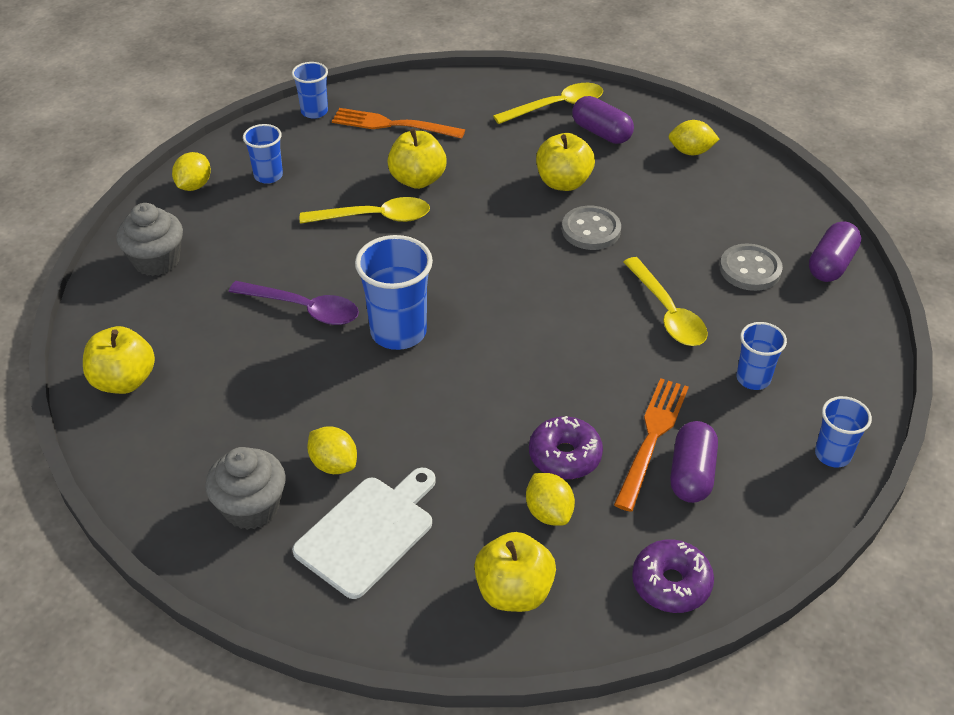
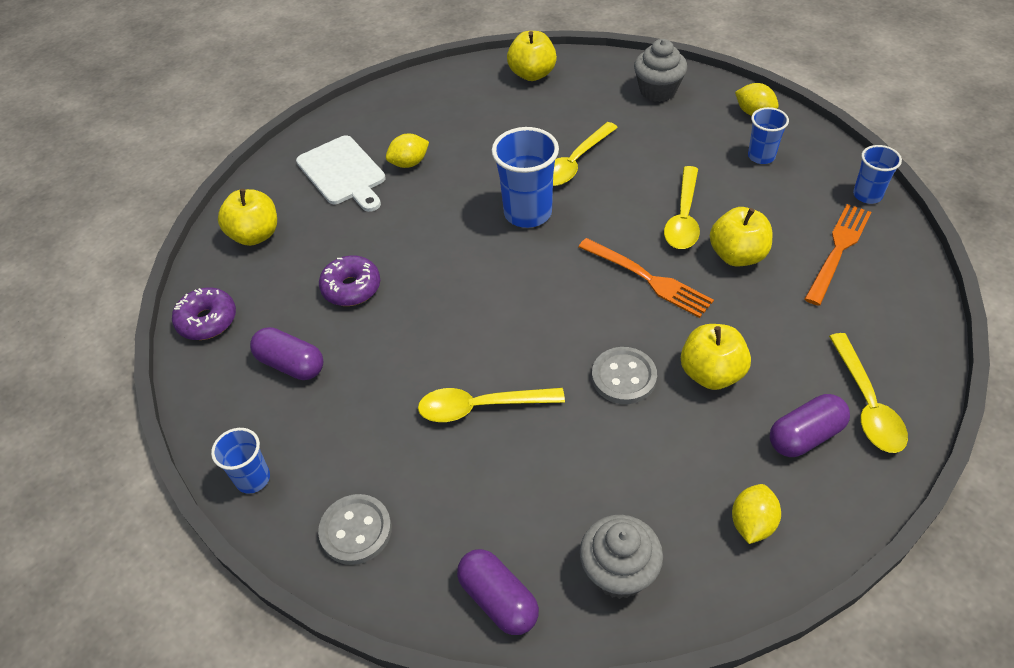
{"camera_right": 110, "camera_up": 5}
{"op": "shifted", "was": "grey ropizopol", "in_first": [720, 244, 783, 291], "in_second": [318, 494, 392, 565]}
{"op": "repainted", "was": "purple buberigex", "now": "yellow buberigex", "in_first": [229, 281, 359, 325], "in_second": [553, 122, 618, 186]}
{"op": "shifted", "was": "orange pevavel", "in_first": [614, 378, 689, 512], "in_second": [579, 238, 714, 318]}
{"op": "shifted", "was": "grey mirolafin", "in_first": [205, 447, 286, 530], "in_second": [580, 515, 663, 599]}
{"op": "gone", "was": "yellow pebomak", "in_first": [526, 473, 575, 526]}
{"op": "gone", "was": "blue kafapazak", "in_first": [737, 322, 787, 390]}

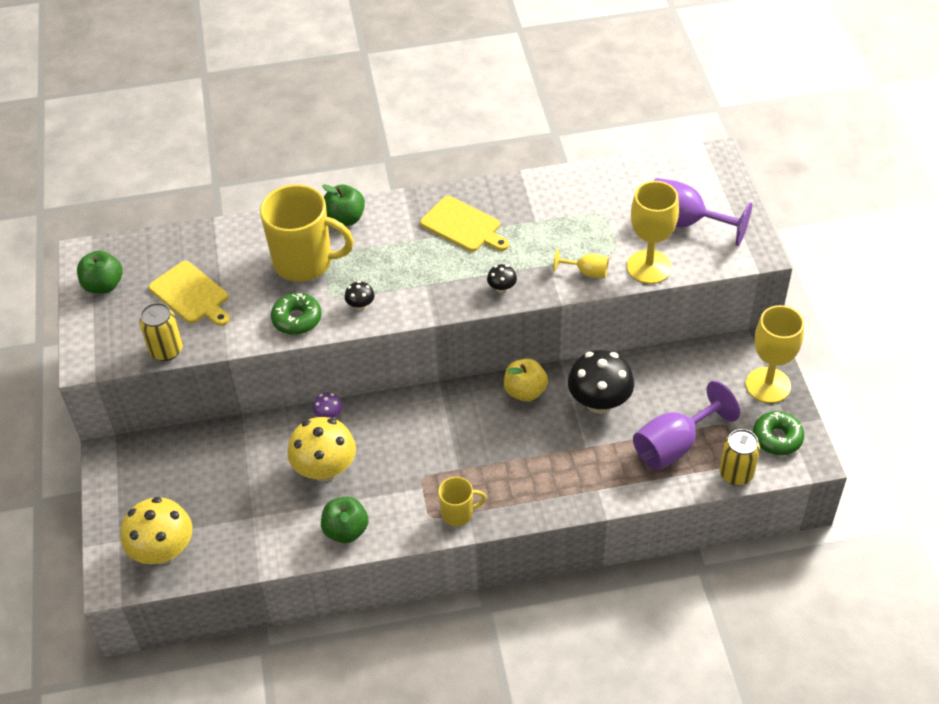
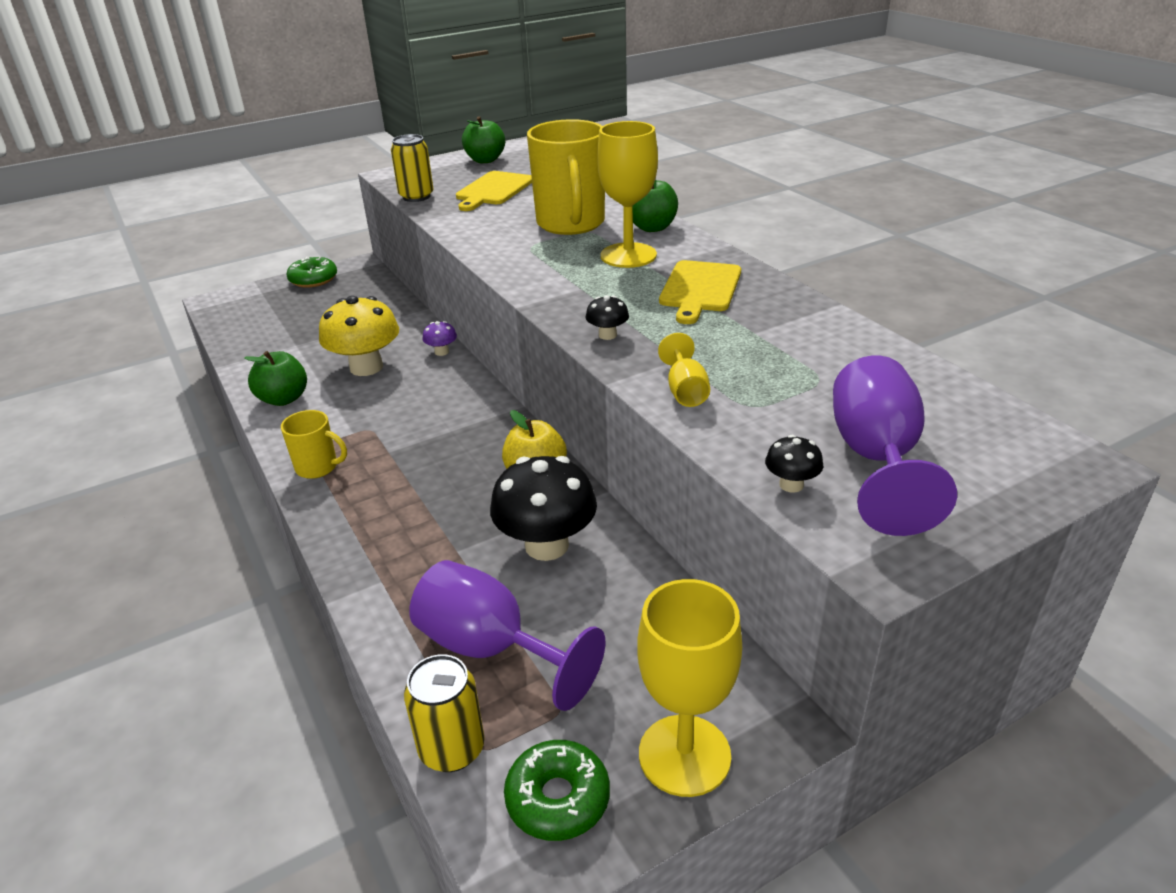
{"camera_right": 70, "camera_up": -15}
{"op": "rotated", "was": "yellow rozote", "in_first": [438, 477, 486, 526], "in_second": [281, 410, 347, 479], "clockwise": -45}
{"op": "shifted", "was": "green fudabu", "in_first": [271, 293, 321, 335], "in_second": [286, 257, 337, 288]}
{"op": "shifted", "was": "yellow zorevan", "in_first": [627, 181, 679, 284], "in_second": [597, 121, 658, 268]}
{"op": "shifted", "was": "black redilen", "in_first": [345, 281, 375, 311], "in_second": [765, 435, 823, 493]}
{"op": "gone", "was": "yellow redilen", "in_first": [121, 497, 192, 564]}

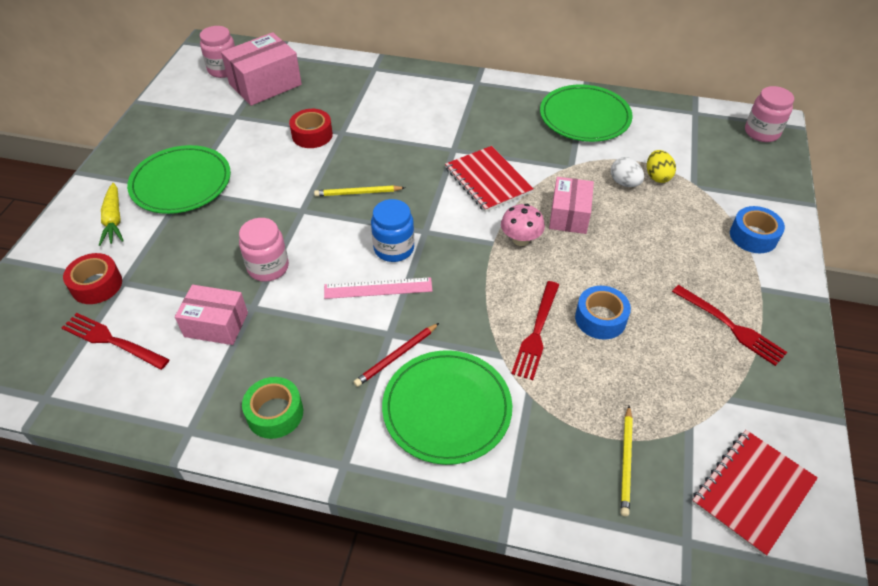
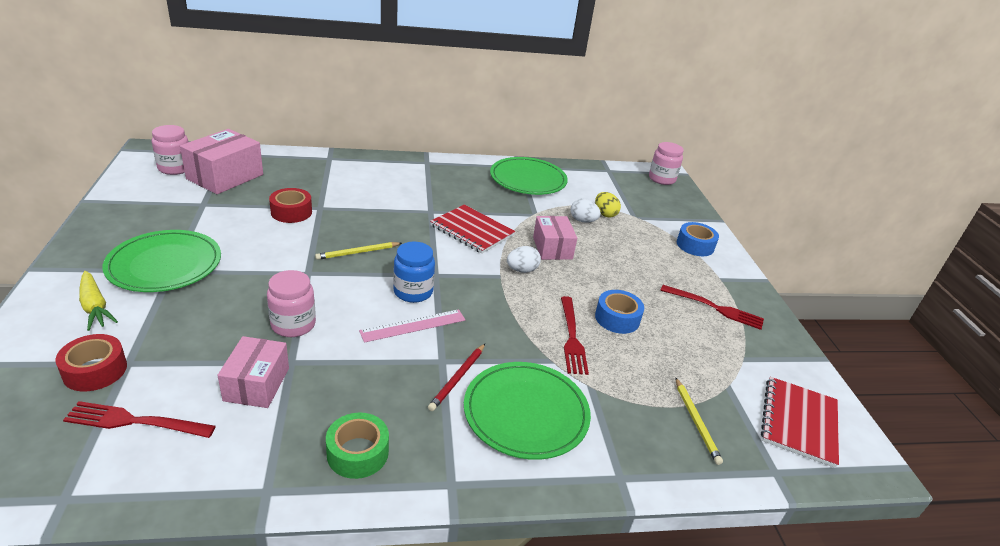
{"camera_right": -25, "camera_up": -15}
{"op": "rotated", "was": "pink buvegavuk", "in_first": [175, 285, 248, 345], "in_second": [217, 336, 289, 408], "clockwise": -75}
{"op": "swapped", "was": "pink redilen", "now": "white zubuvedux", "in_first": [501, 204, 545, 246], "in_second": [507, 246, 541, 273]}

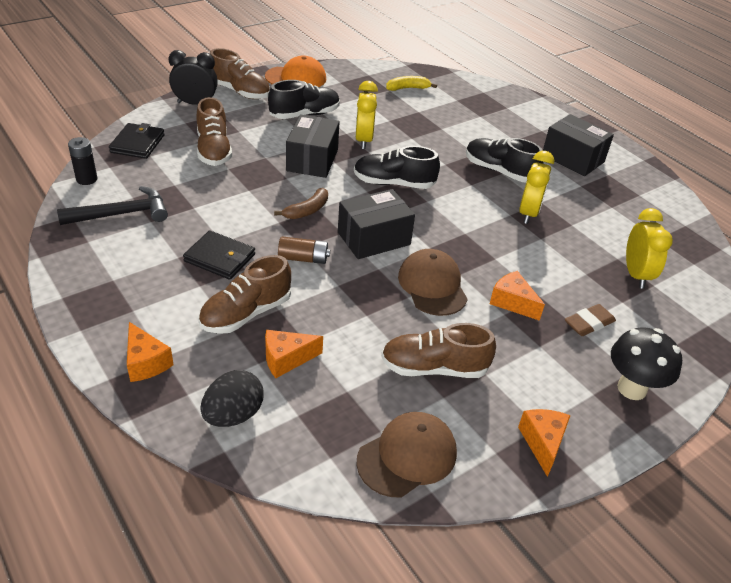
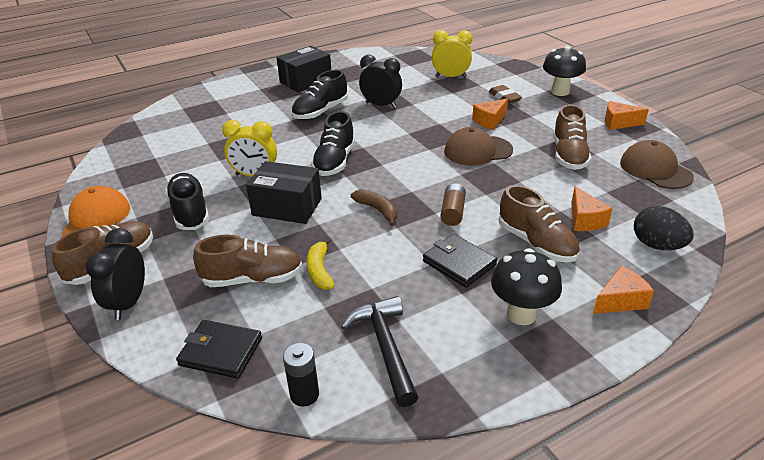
{"camera_right": -80, "camera_up": -5}
{"op": "shifted", "was": "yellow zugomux", "in_first": [386, 76, 437, 91], "in_second": [307, 237, 334, 290]}
{"op": "repainted", "was": "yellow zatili", "now": "black zatili", "in_first": [519, 151, 554, 224], "in_second": [359, 54, 402, 108]}
{"op": "rotated", "was": "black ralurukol", "in_first": [183, 230, 255, 280], "in_second": [423, 234, 497, 288], "clockwise": -75}
{"op": "new", "now": "black redilen", "in_second": [491, 248, 562, 325]}
{"op": "gone", "was": "black buvegavuk", "in_first": [338, 189, 415, 259]}

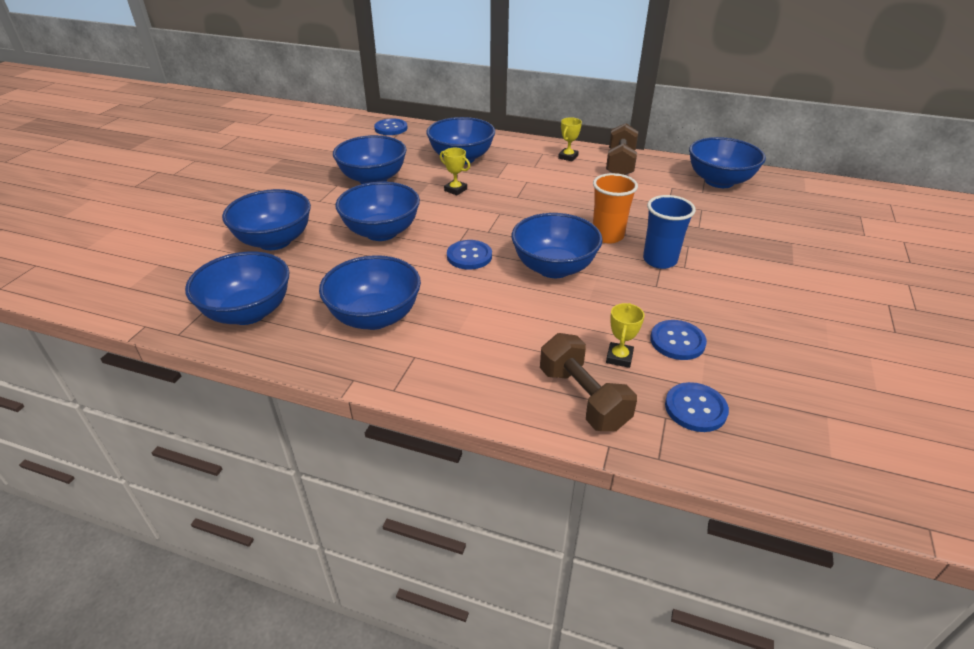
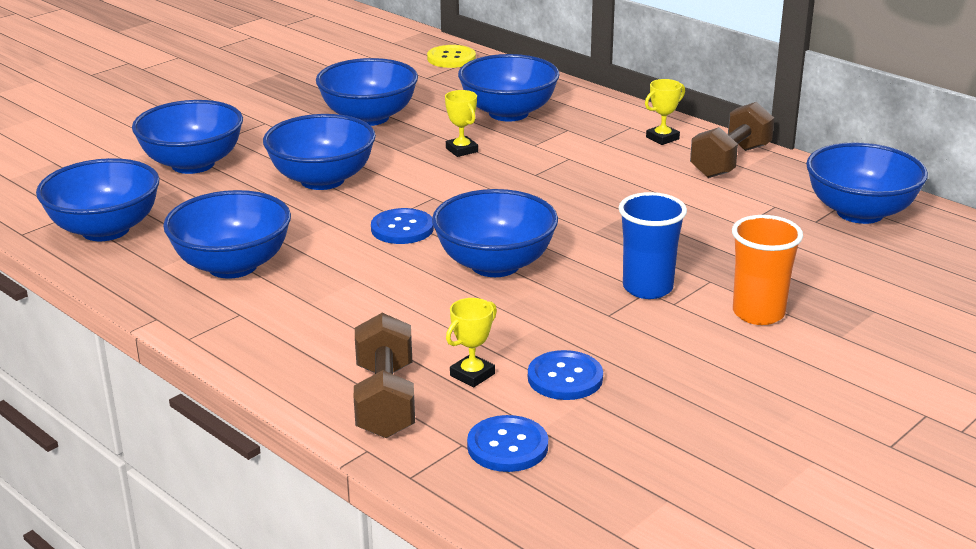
{"camera_right": 25, "camera_up": -10}
{"op": "repainted", "was": "blue ropizopol", "now": "yellow ropizopol", "in_first": [374, 118, 408, 135], "in_second": [427, 45, 476, 68]}
{"op": "shifted", "was": "orange kafapazak", "in_first": [593, 173, 638, 244], "in_second": [732, 215, 803, 325]}

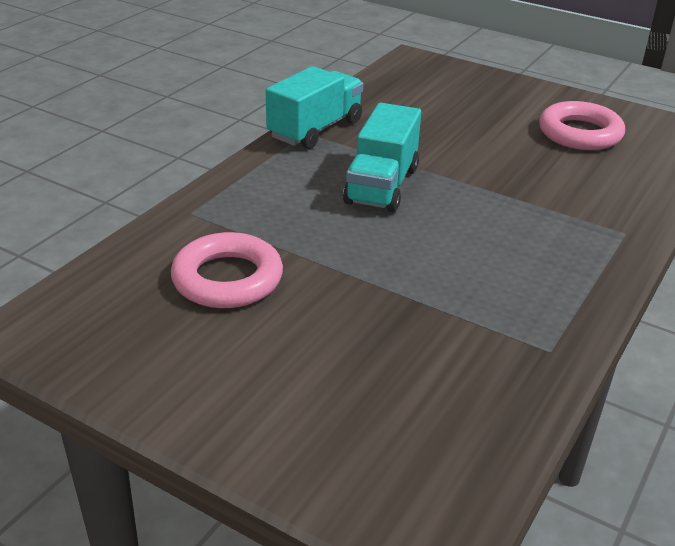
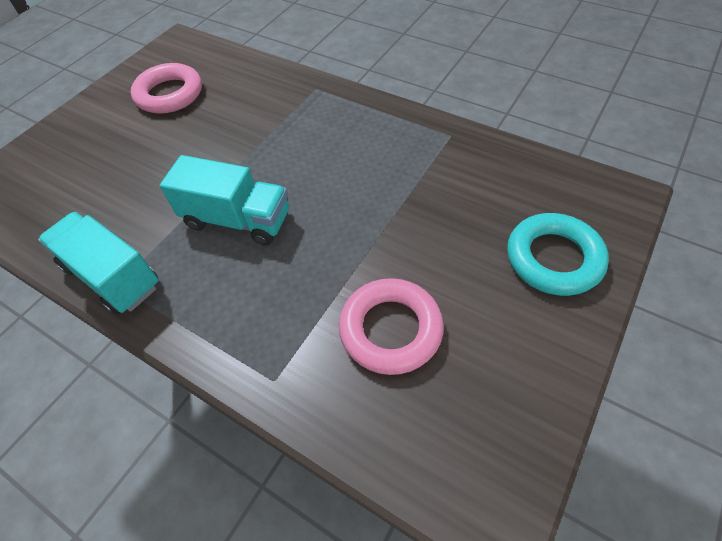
{"camera_right": -85, "camera_up": 20}
{"op": "new", "now": "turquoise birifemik", "in_second": [507, 213, 609, 296]}

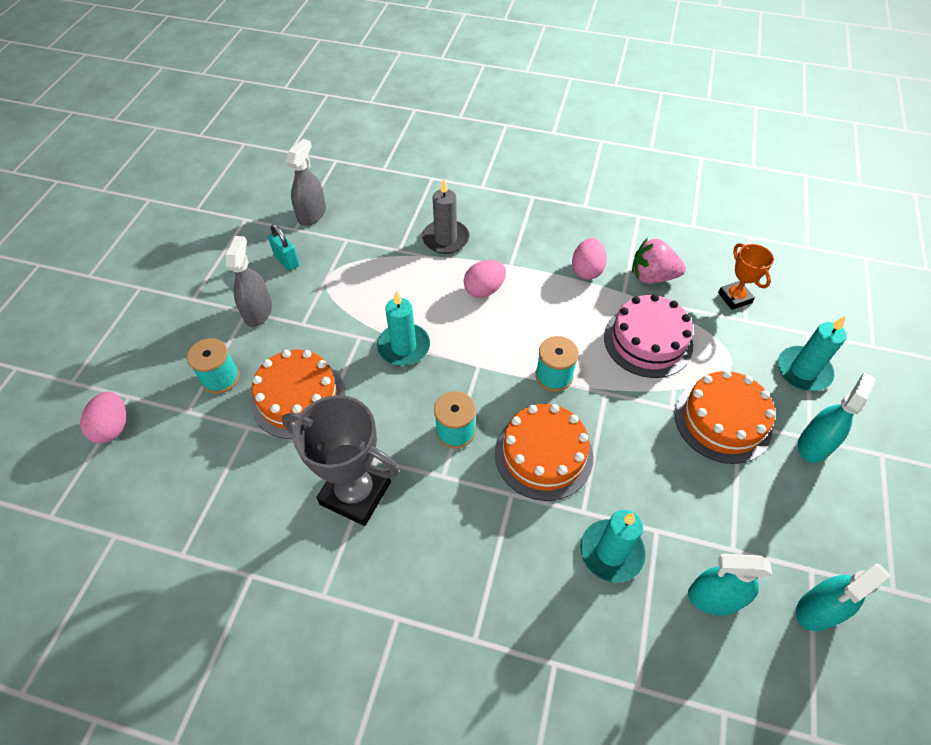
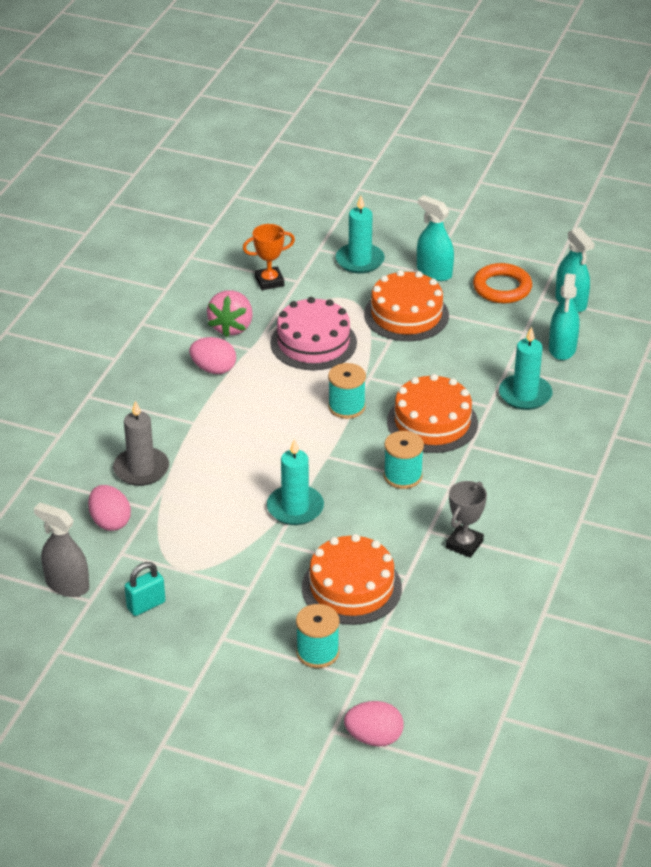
{"camera_right": -85, "camera_up": -15}
{"op": "shifted", "was": "pink zubuvedux", "in_first": [463, 260, 506, 298], "in_second": [88, 485, 131, 531]}
{"op": "scaled", "was": "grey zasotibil", "in_first": [282, 395, 399, 526], "in_second": [446, 481, 487, 558], "ratio": 0.56}
{"op": "new", "now": "orange birifemik", "in_second": [473, 263, 532, 303]}
{"op": "gone", "was": "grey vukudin", "in_first": [226, 236, 272, 327]}

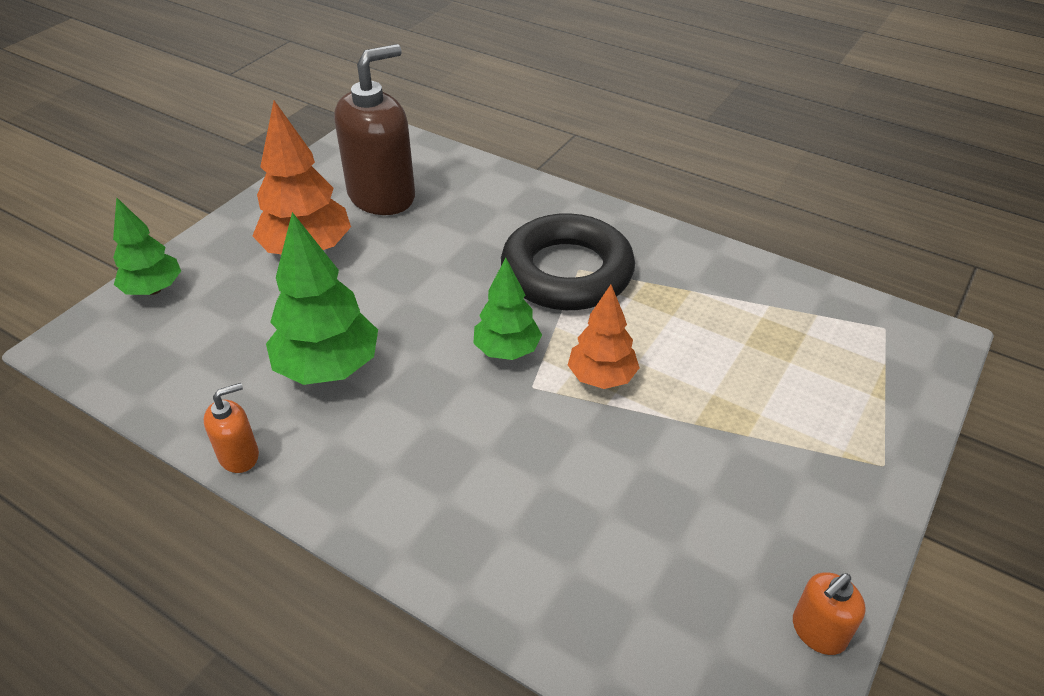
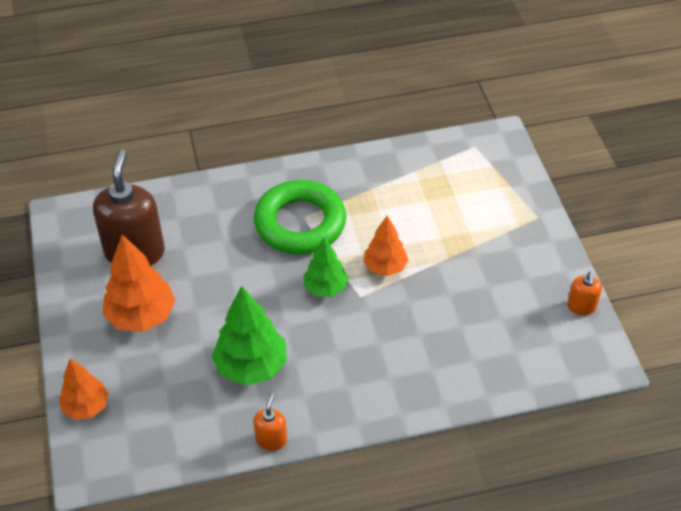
{"camera_right": -45, "camera_up": 5}
{"op": "repainted", "was": "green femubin", "now": "orange femubin", "in_first": [113, 197, 181, 295], "in_second": [59, 358, 109, 420]}
{"op": "repainted", "was": "black birifemik", "now": "green birifemik", "in_first": [501, 213, 635, 310], "in_second": [254, 180, 346, 254]}

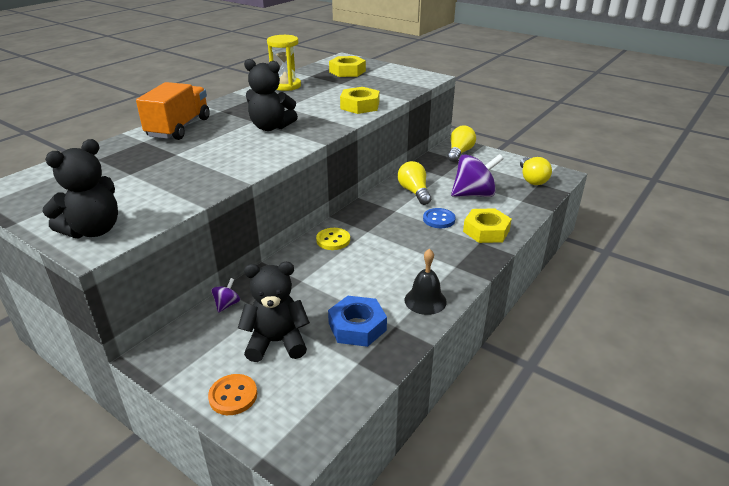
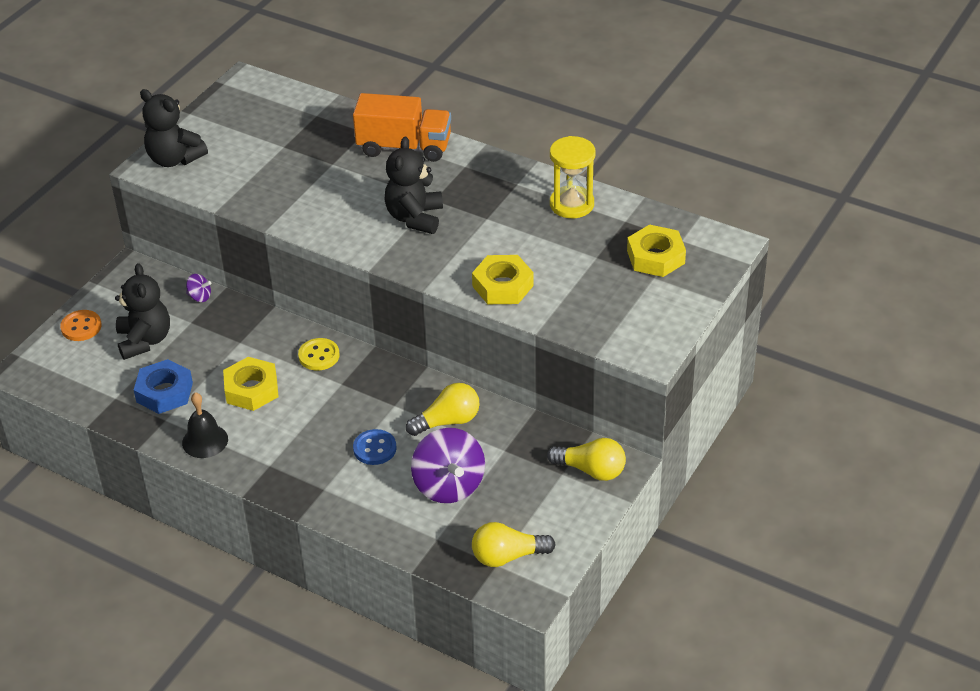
{"camera_right": 85, "camera_up": 10}
{"op": "shifted", "was": "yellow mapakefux", "in_first": [463, 208, 512, 243], "in_second": [223, 357, 279, 411]}

